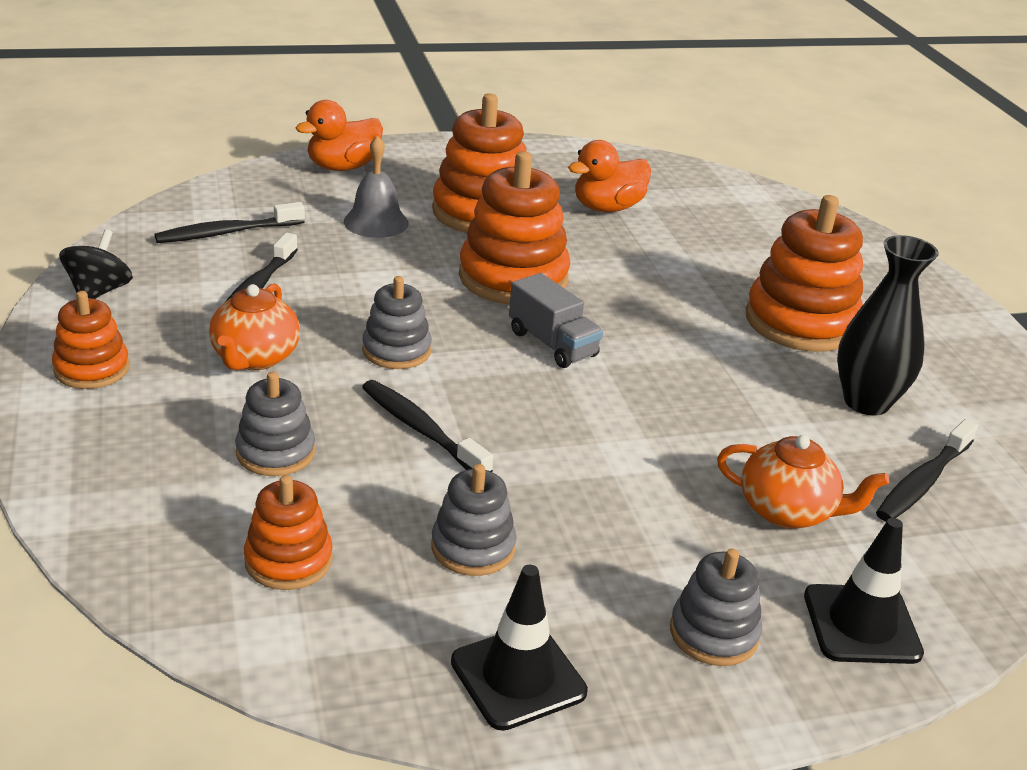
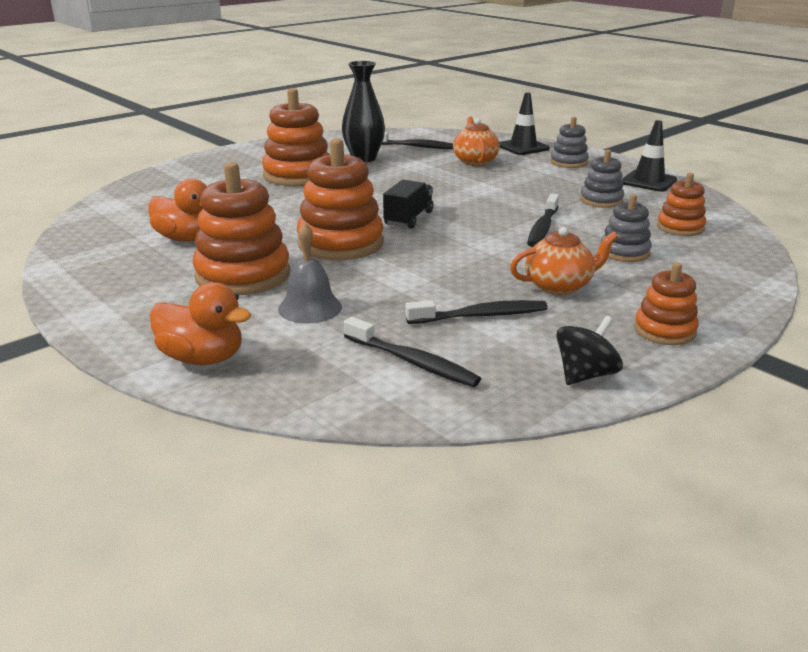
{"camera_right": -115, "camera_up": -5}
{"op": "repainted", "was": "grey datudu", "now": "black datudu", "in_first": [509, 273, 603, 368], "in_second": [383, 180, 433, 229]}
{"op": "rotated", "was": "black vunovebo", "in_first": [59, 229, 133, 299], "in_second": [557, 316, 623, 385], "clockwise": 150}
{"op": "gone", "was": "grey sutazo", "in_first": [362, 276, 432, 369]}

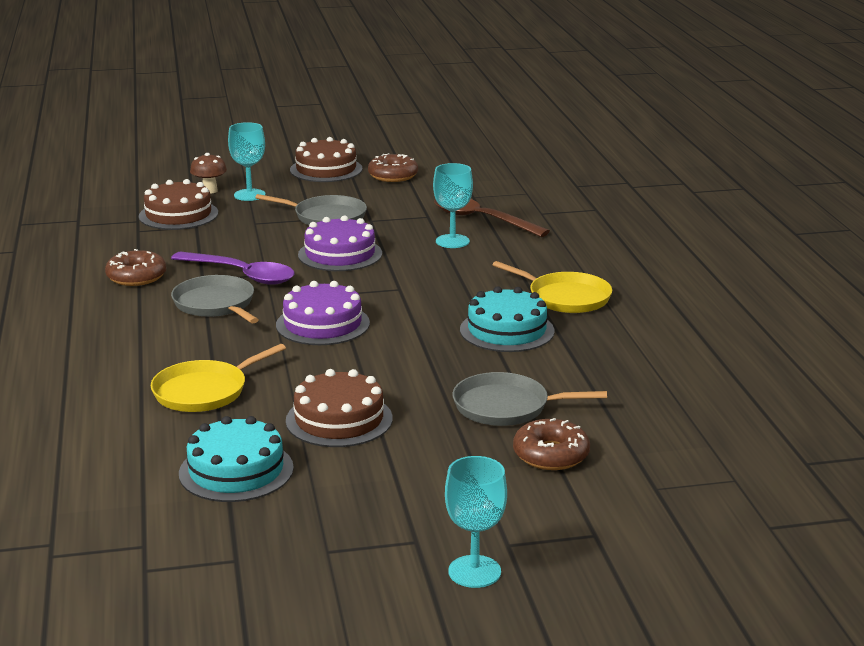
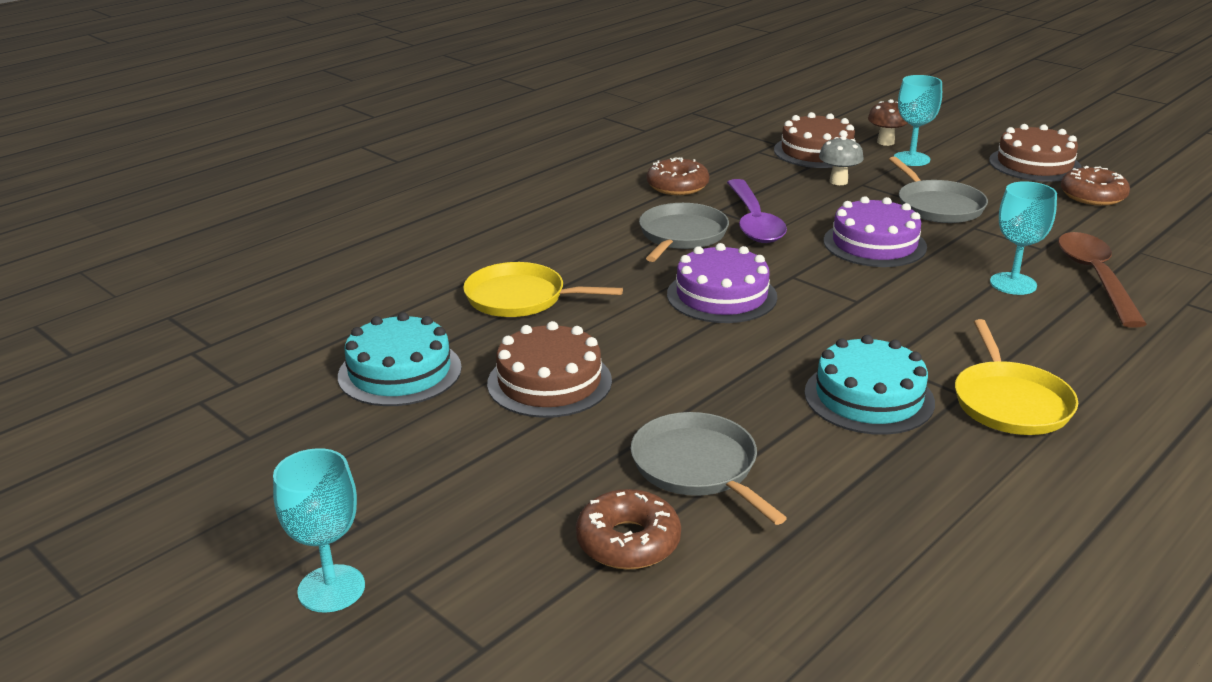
{"camera_right": 55, "camera_up": 5}
{"op": "new", "now": "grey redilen", "in_second": [819, 136, 864, 185]}

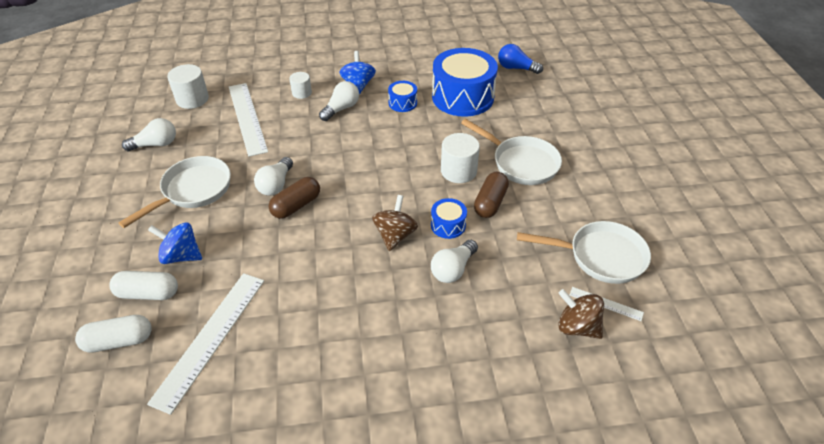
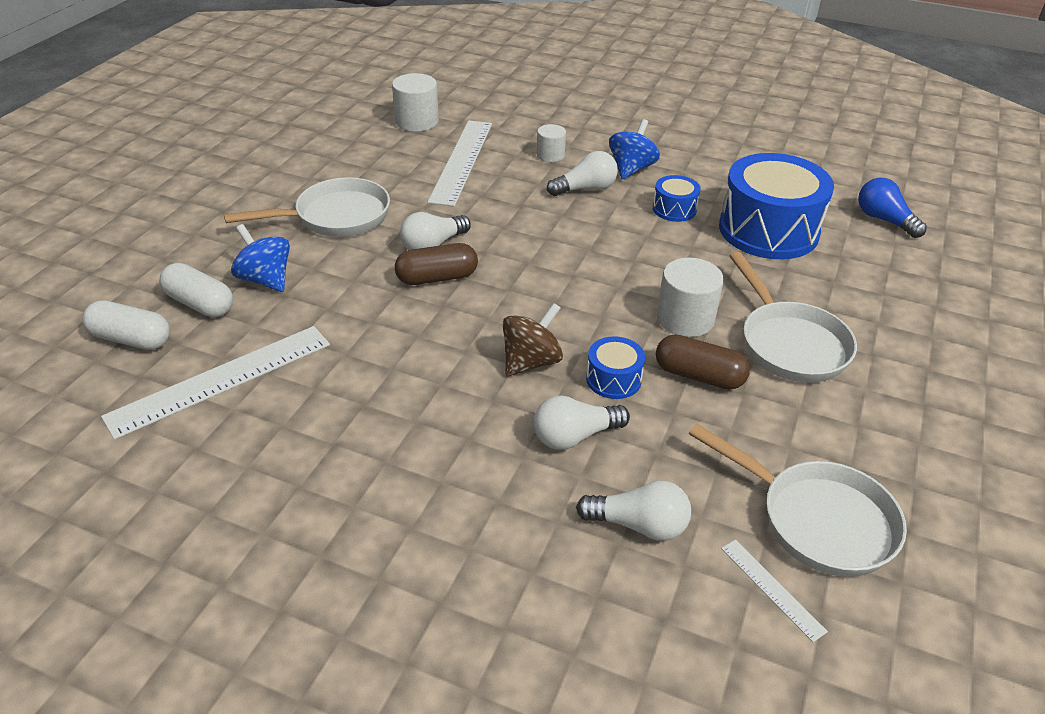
{"camera_right": 30, "camera_up": -5}
{"op": "shifted", "was": "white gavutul", "in_first": [122, 118, 176, 151], "in_second": [576, 480, 691, 541]}
{"op": "rotated", "was": "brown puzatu", "in_first": [474, 172, 509, 218], "in_second": [656, 334, 750, 390], "clockwise": 60}
{"op": "gone", "was": "brown vunovebo", "in_first": [558, 289, 604, 339]}

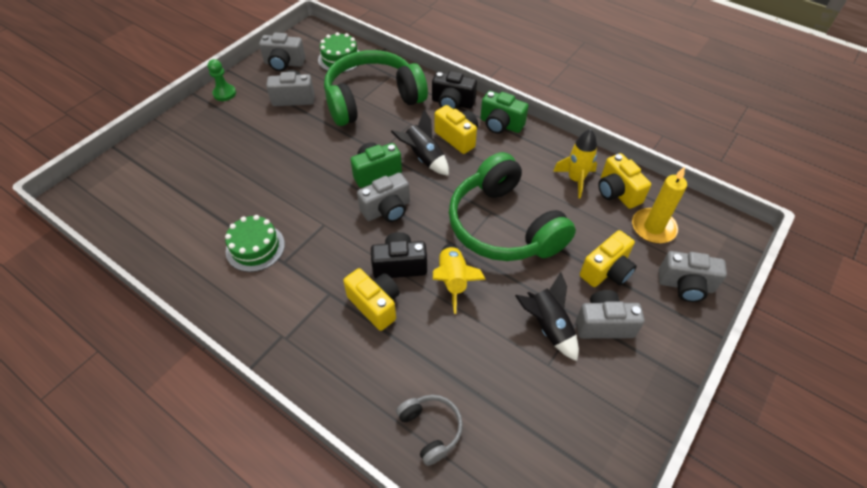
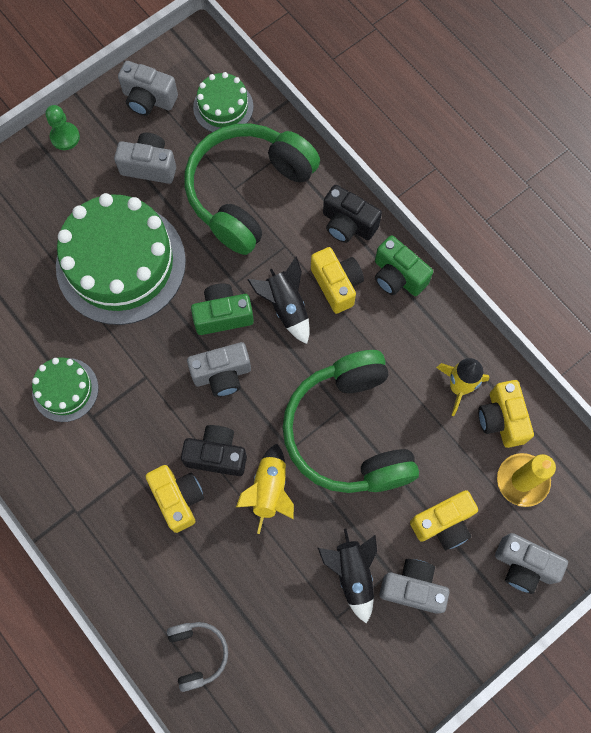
{"camera_right": 15, "camera_up": 20}
{"op": "new", "now": "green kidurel", "in_second": [56, 193, 186, 325]}
{"op": "rotated", "was": "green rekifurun", "in_first": [324, 50, 428, 126], "in_second": [185, 123, 320, 255], "clockwise": -45}

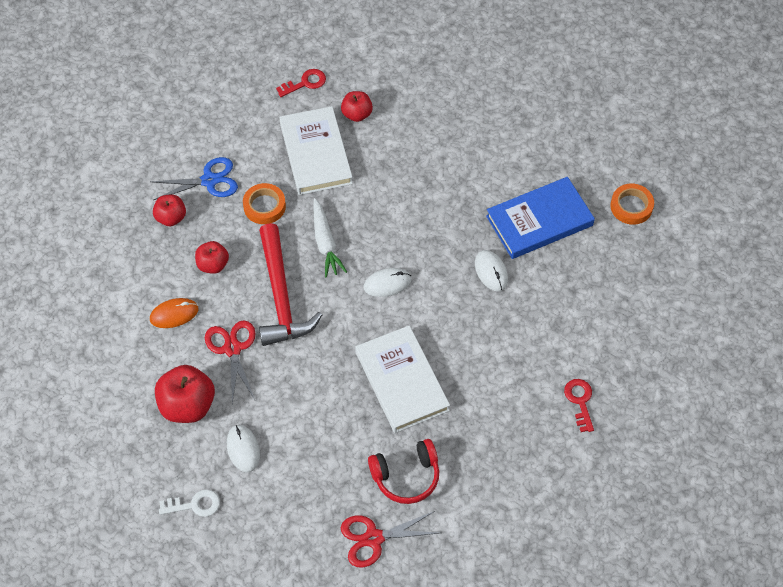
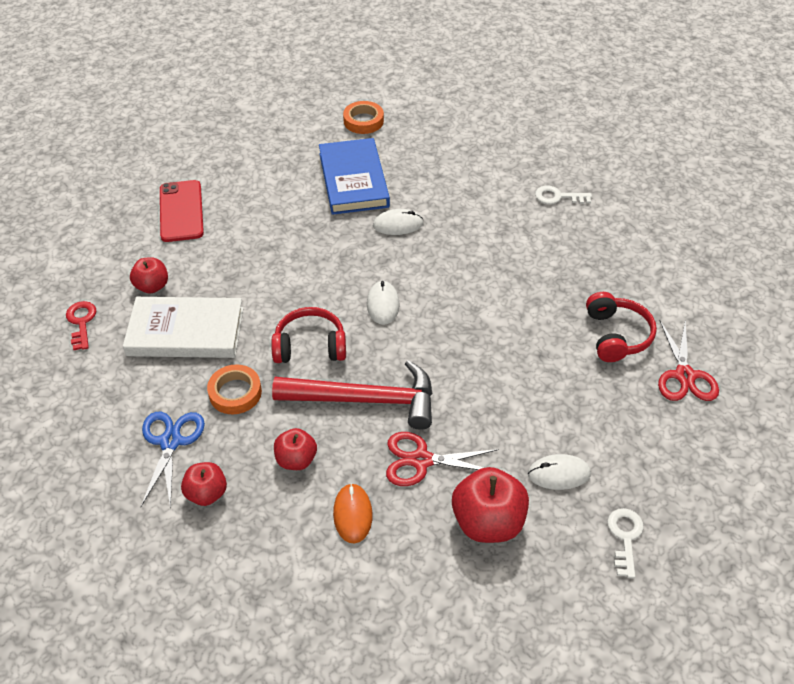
{"camera_right": -75, "camera_up": -10}
{"op": "new", "now": "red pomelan", "in_second": [160, 180, 204, 242]}
{"op": "swapped", "was": "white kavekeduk", "now": "red rekifurun", "in_first": [313, 198, 347, 277], "in_second": [271, 307, 346, 363]}
{"op": "repainted", "was": "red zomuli", "now": "white zomuli", "in_first": [564, 379, 594, 432], "in_second": [535, 186, 592, 204]}
{"op": "gone", "was": "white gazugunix", "in_first": [355, 325, 450, 433]}

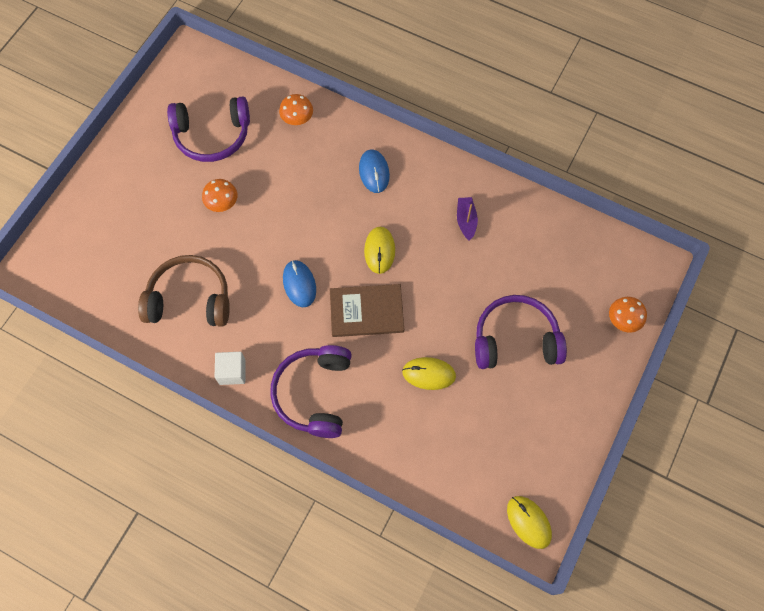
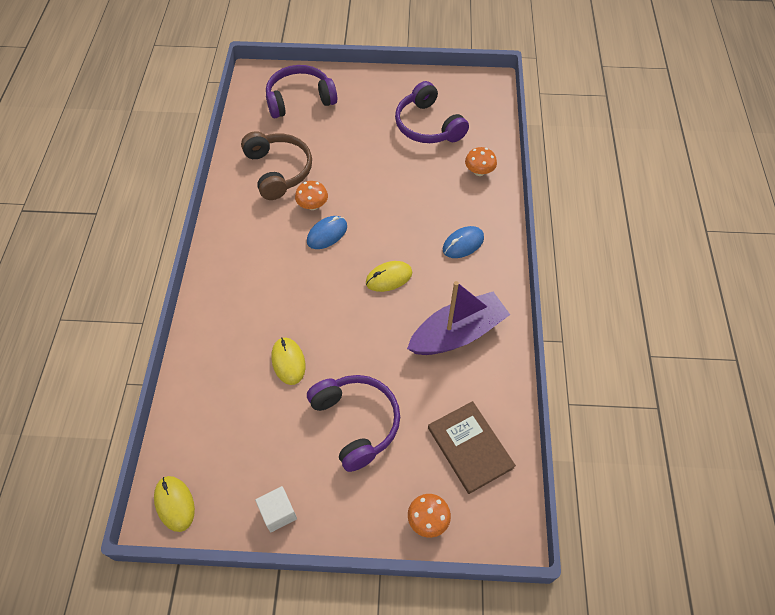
{"camera_right": 65, "camera_up": -10}
{"op": "rotated", "was": "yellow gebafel", "in_first": [507, 496, 552, 549], "in_second": [154, 476, 195, 532], "clockwise": -60}
{"op": "shifted", "was": "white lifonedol", "in_first": [215, 352, 246, 385], "in_second": [255, 486, 297, 532]}
{"op": "shifted", "was": "purple rekifurun", "in_first": [270, 345, 352, 438], "in_second": [266, 65, 337, 118]}
{"op": "shifted", "was": "orange redilen", "in_first": [202, 179, 238, 212], "in_second": [295, 181, 328, 210]}
{"op": "scaled", "was": "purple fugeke", "in_first": [457, 197, 478, 241], "in_second": [407, 281, 510, 355], "ratio": 2.18}
{"op": "shifted", "was": "brown gazugunix", "in_first": [330, 284, 404, 337], "in_second": [428, 401, 516, 494]}

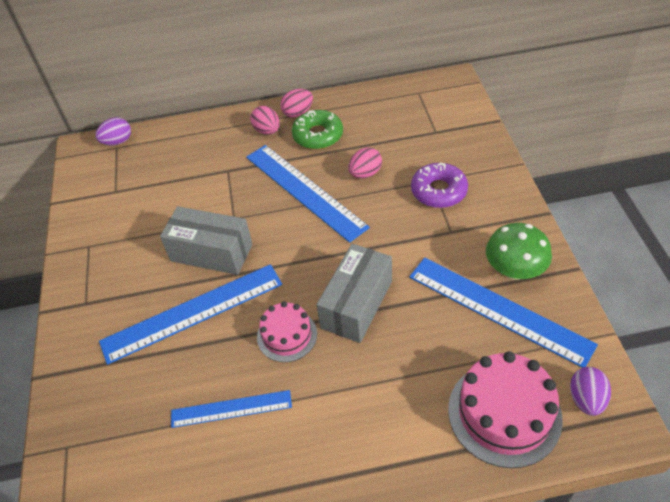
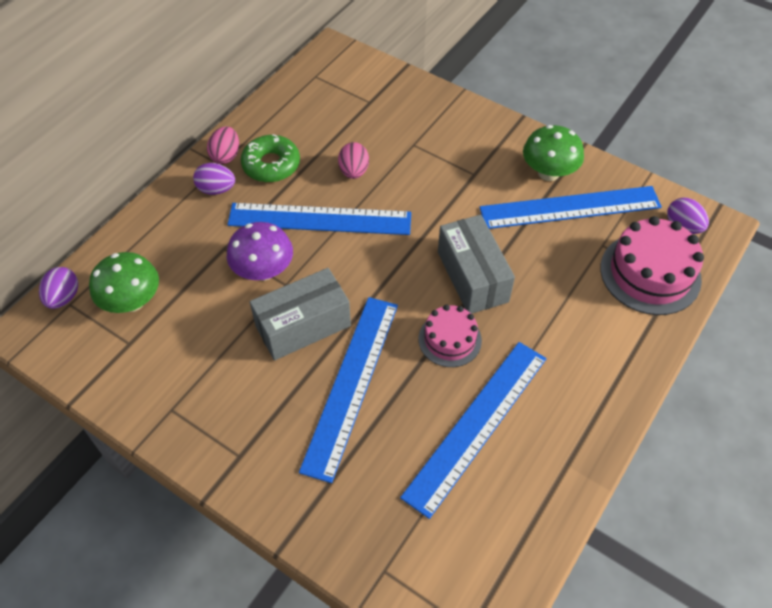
{"camera_right": -50, "camera_up": 5}
{"op": "new", "now": "green redilen", "in_second": [89, 252, 159, 313]}
{"op": "repainted", "was": "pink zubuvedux", "now": "purple zubuvedux", "in_first": [251, 106, 280, 135], "in_second": [193, 163, 235, 195]}
{"op": "new", "now": "purple redilen", "in_second": [227, 222, 293, 281]}
{"op": "scaled", "was": "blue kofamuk", "in_first": [171, 390, 292, 428], "in_second": [400, 342, 547, 519], "ratio": 1.71}
{"op": "gone", "was": "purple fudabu", "in_first": [411, 162, 468, 208]}

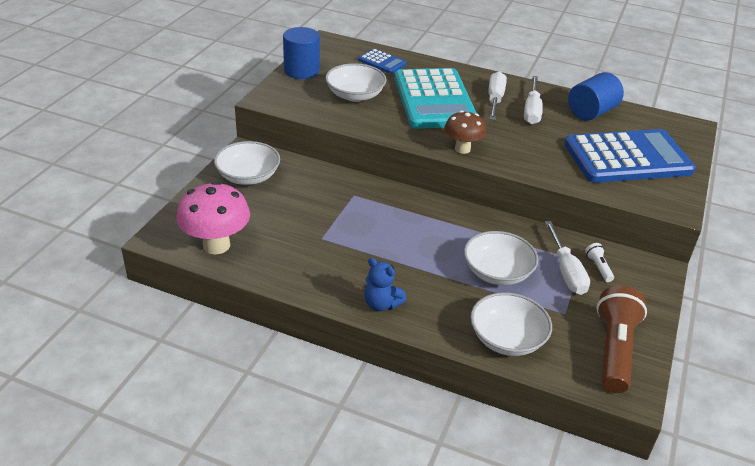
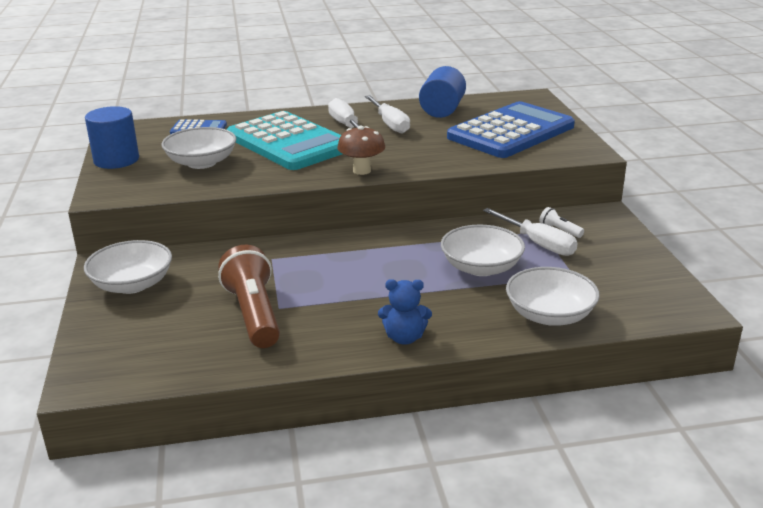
{"camera_right": -30, "camera_up": -10}
{"op": "shifted", "was": "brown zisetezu", "in_first": [596, 286, 647, 393], "in_second": [218, 245, 280, 348]}
{"op": "gone", "was": "pink redilen", "in_first": [176, 181, 250, 254]}

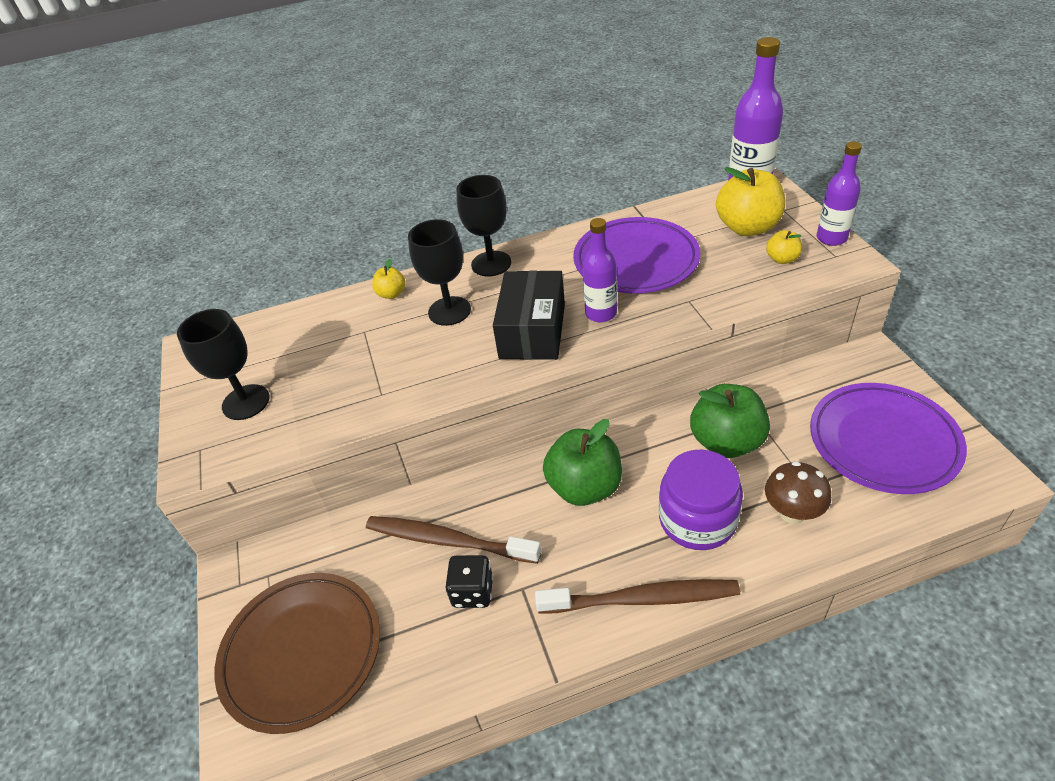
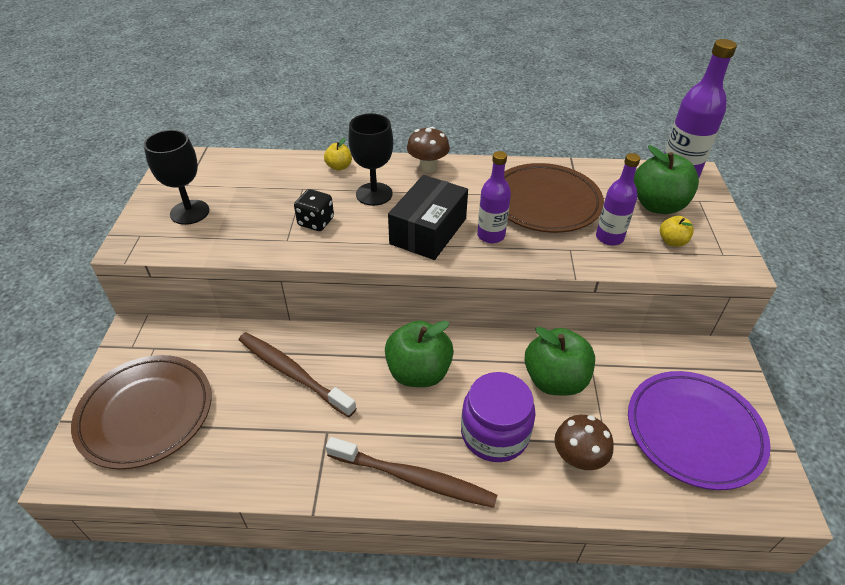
{"camera_right": 15, "camera_up": 0}
{"op": "shifted", "was": "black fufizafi", "in_first": [445, 555, 493, 608], "in_second": [294, 189, 334, 231]}
{"op": "swapped", "was": "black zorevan", "now": "brown redilen", "in_first": [456, 175, 511, 276], "in_second": [407, 127, 450, 173]}
{"op": "repainted", "was": "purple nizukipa", "now": "brown nizukipa", "in_first": [573, 217, 700, 293], "in_second": [504, 163, 604, 233]}
{"op": "shifted", "was": "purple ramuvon", "in_first": [817, 141, 862, 246], "in_second": [596, 153, 640, 245]}
{"op": "repainted", "was": "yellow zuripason", "now": "green zuripason", "in_first": [716, 167, 785, 236], "in_second": [634, 145, 699, 214]}

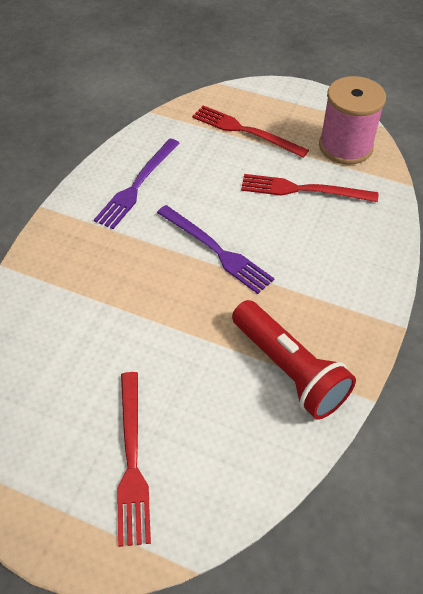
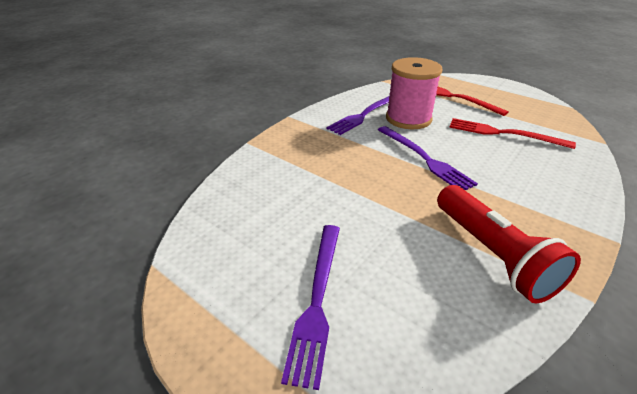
{"camera_right": 15, "camera_up": -15}
{"op": "repainted", "was": "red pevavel", "now": "purple pevavel", "in_first": [117, 372, 151, 547], "in_second": [281, 225, 340, 390]}
{"op": "shifted", "was": "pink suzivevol", "in_first": [319, 76, 386, 165], "in_second": [386, 57, 443, 129]}

